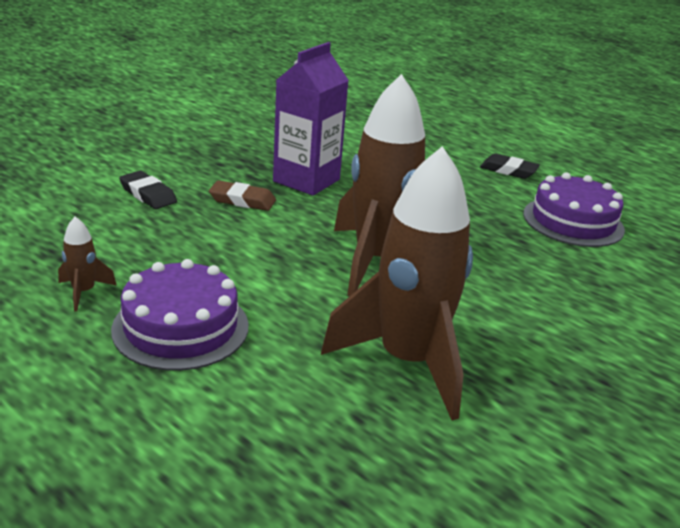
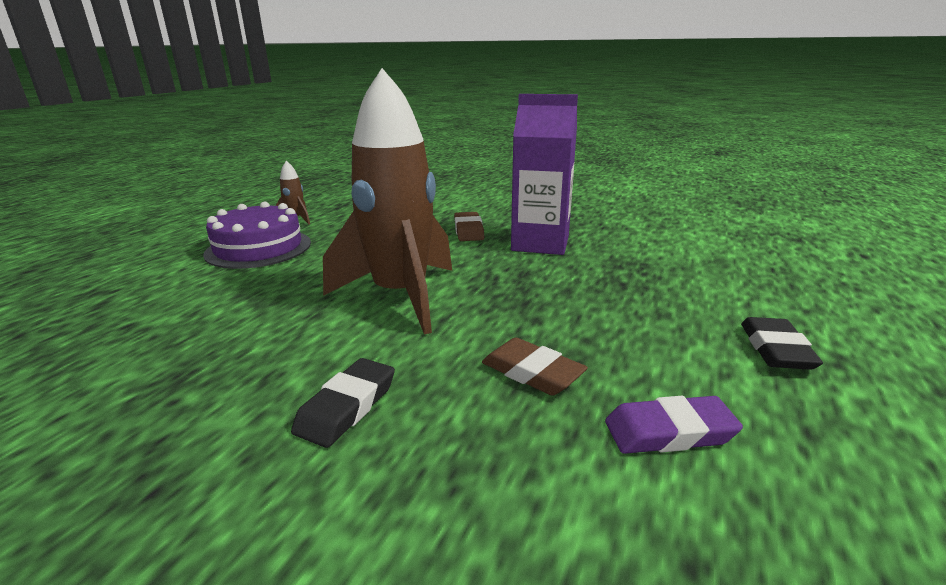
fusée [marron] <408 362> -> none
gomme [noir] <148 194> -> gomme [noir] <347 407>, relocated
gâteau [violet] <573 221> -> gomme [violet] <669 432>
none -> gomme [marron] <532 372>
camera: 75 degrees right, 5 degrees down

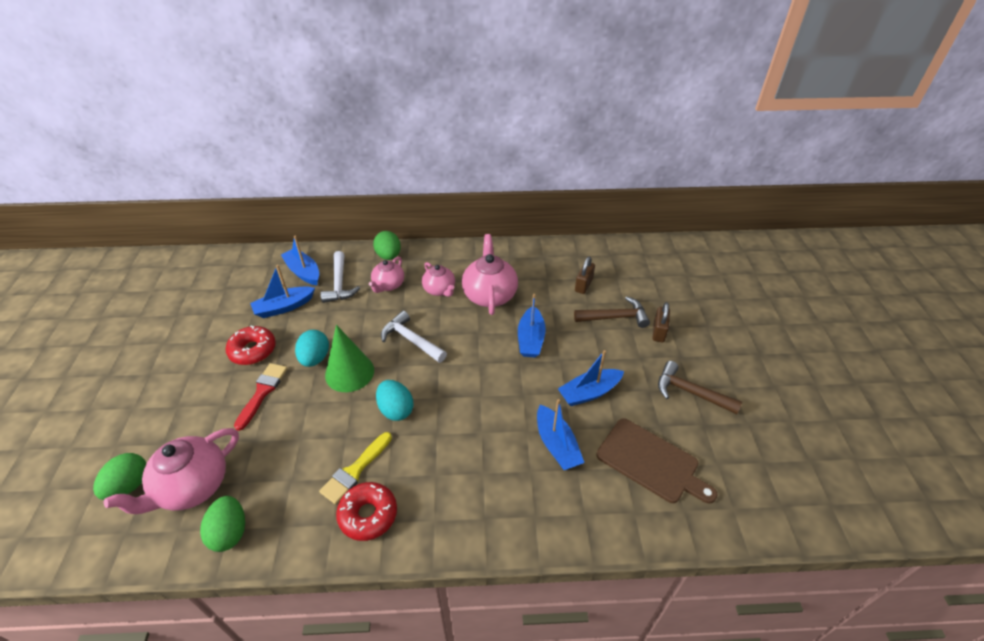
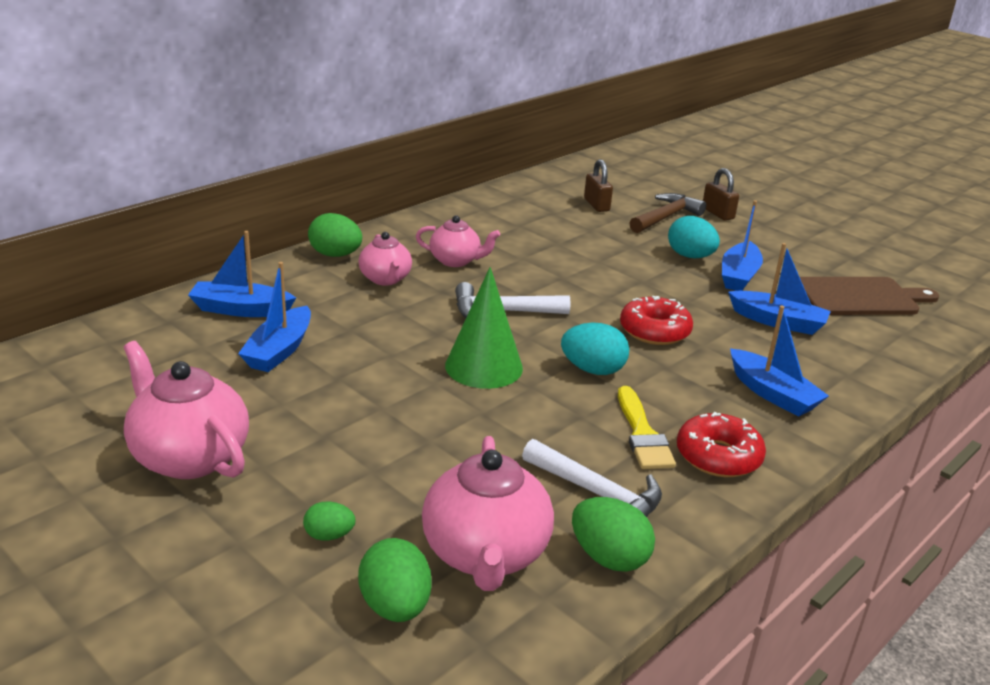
théière [rose] <489 295> -> théière [rose] <189 457>, relocated
marteau [blanc] <339 284> -> marteau [blanc] <598 494>, relocated
bateau [bleu] <530 339> -> bateau [bleu] <772 393>, relocated
beignet [rouge] <253 350> -> beignet [rouge] <654 331>, relocated
œuf [turquoise] <315 358> -> œuf [turquoise] <690 256>, relocated
marteau [marron] <690 392> -> none
pinceau [rouge] <262 392> -> none
none -> œuf [vert] <329 535>
camera: 45 degrees left, 15 degrees down

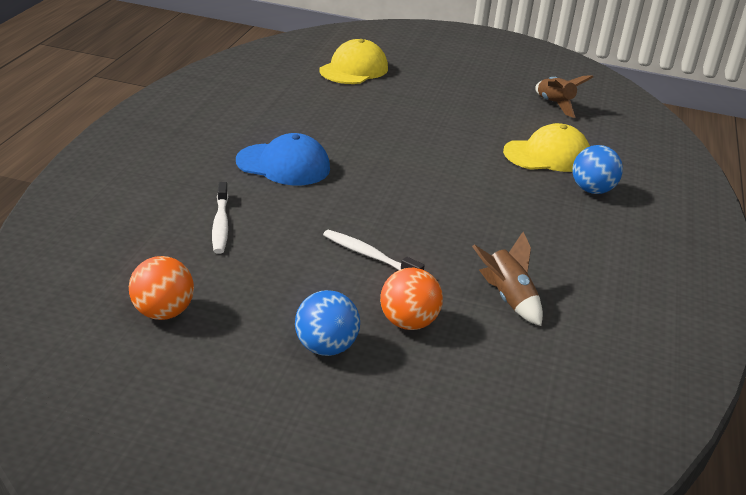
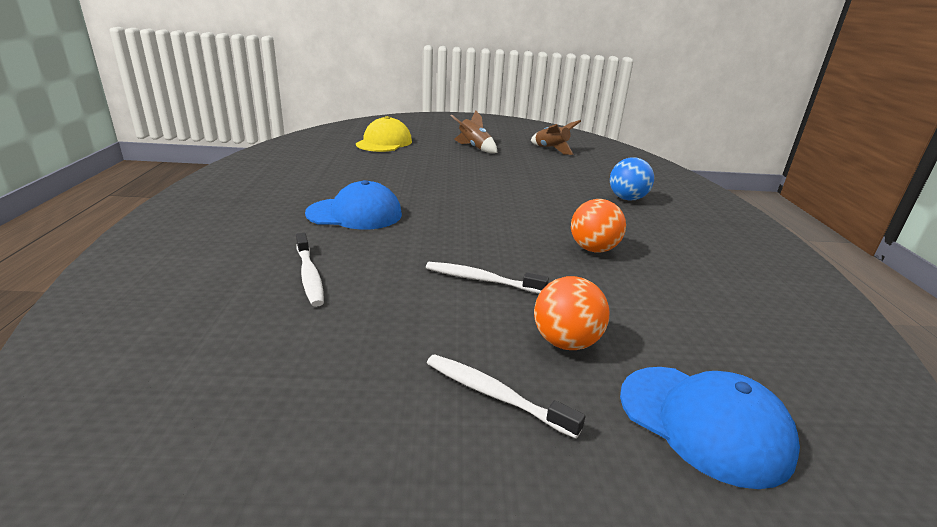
casquette [jaune] <547 155> -> none
fusée [marron] <507 299> -> fusée [marron] <474 147>, relocated
balle [orange] <162 313> -> balle [orange] <593 249>, relocated
balle [bleu] <325 348> -> brosse à dents [blanc] <494 395>
none -> casquette [bleu] <703 423>
camera: 15 degrees left, 5 degrees down

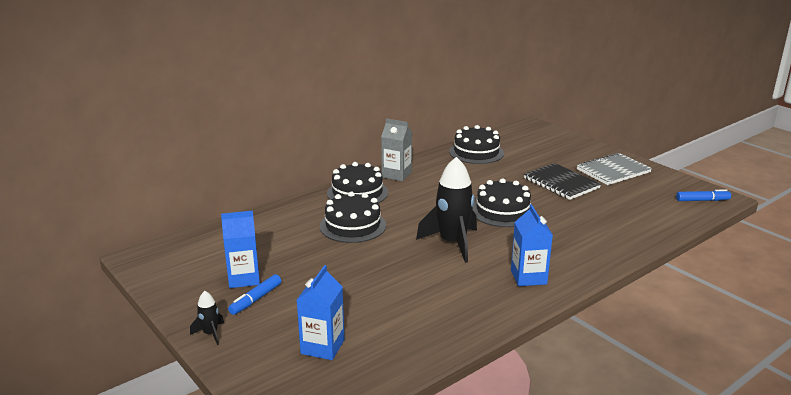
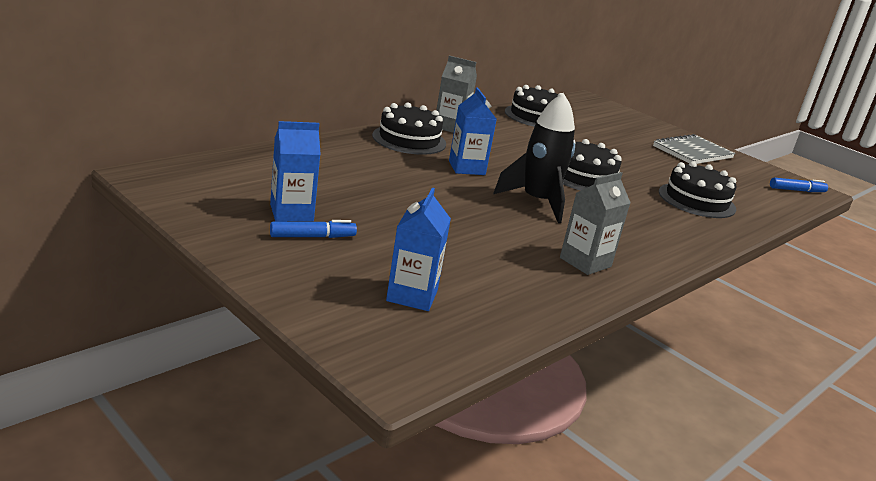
carnet [noir] <561 183> -> none
gâteau [noir] <353 226> -> gâteau [noir] <696 200>, relocated
brique de lait [bleu] <528 277> -> brique de lait [bleu] <466 168>, relocated
feutre [bleu] <255 299> -> feutre [bleu] <312 237>, 135 degrees counterclockwise
fusée [noir] <210 334> -> none
none -> brique de lait [gris] <585 262>
camera: 10 degrees left, 0 degrees up

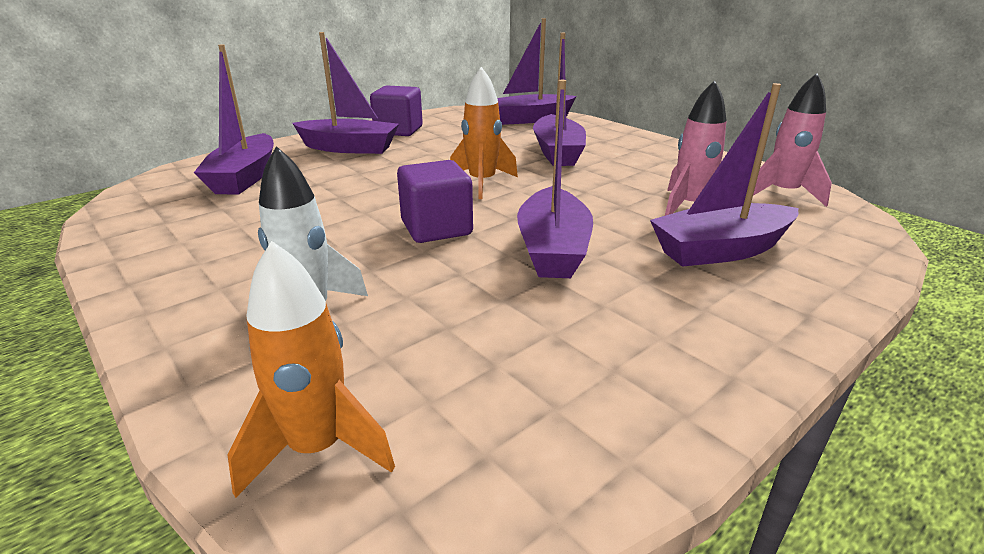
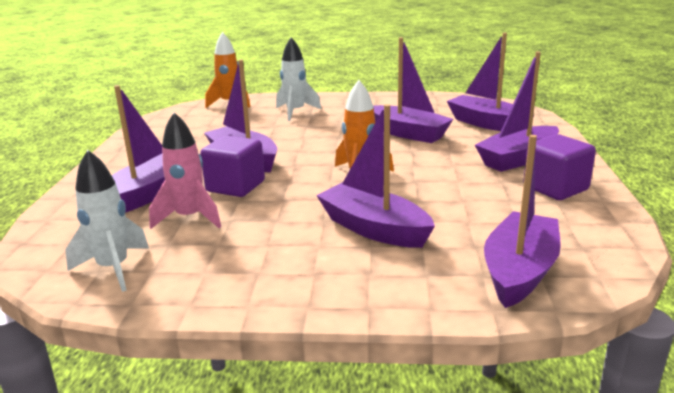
fusée [rose] <782 194> -> fusée [blanc] <113 268>
cube [violet] <436 228> -> cube [violet] <235 186>, relocated
none -> bateau [violet] <408 133>
camera: 135 degrees right, 5 degrees down

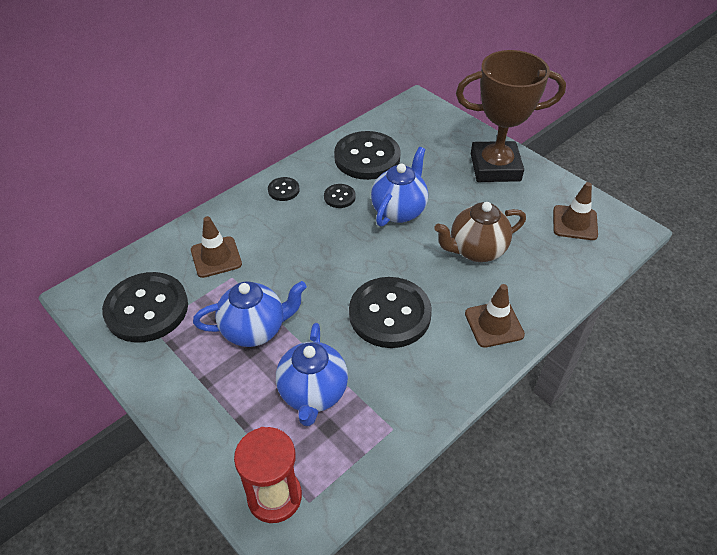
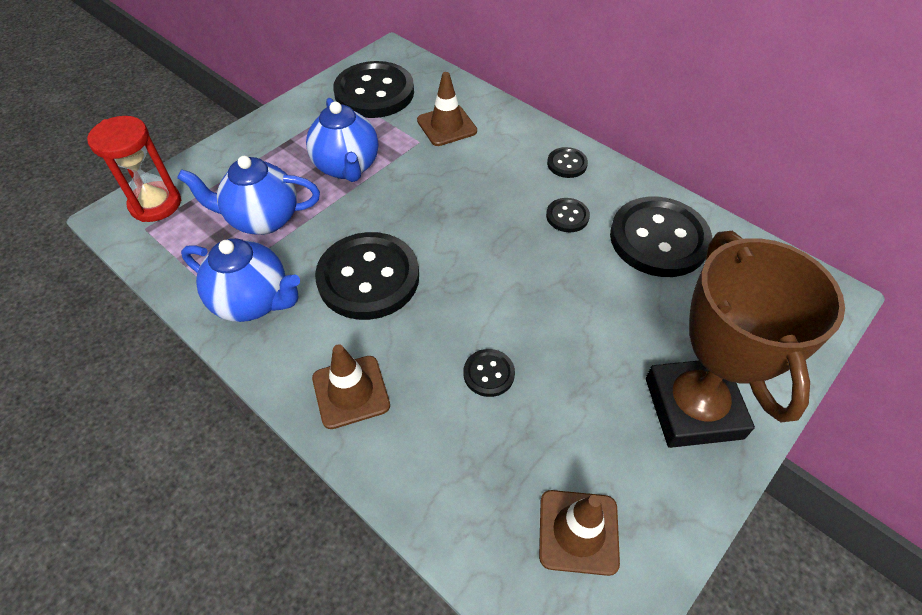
théière [bleu] <399 210> -> théière [bleu] <253 302>, relocated
théière [marron] <476 250> -> bouton [noir] <488 374>
camera: 85 degrees right, 5 degrees up

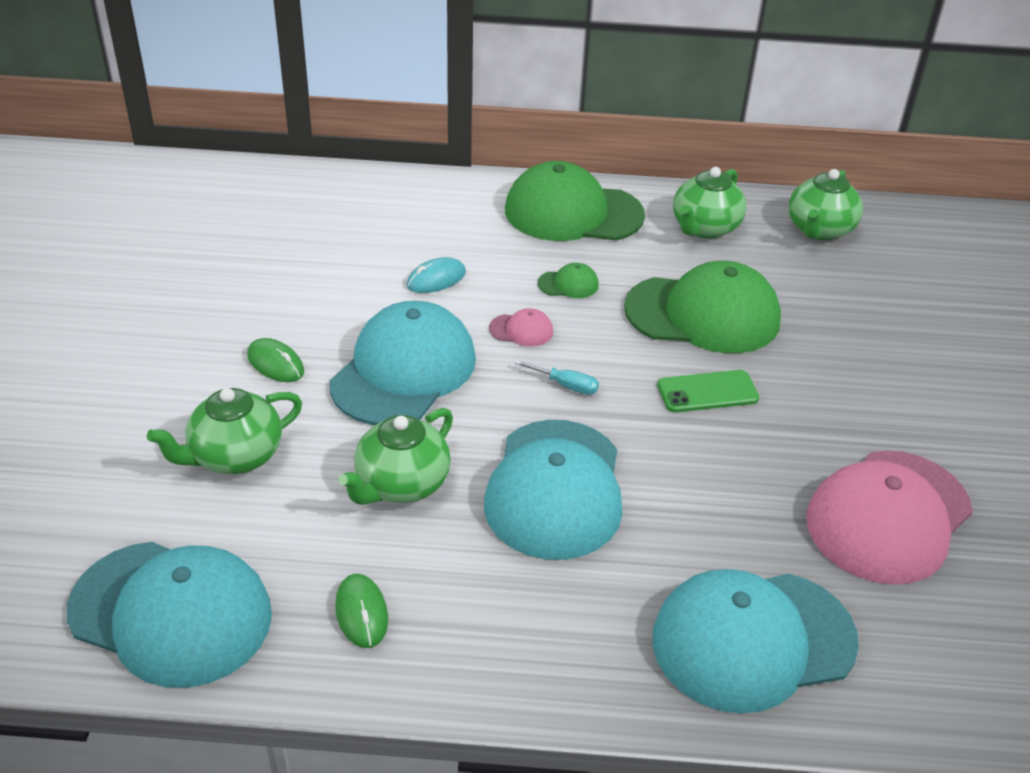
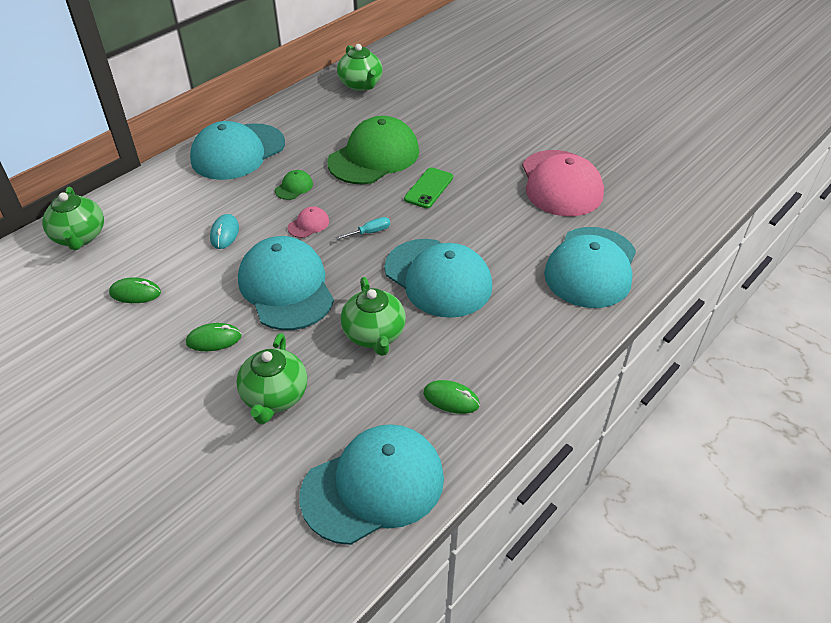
casquette [vert] <573 213> -> casquette [turquoise] <238 152>
théière [vert] <704 228> -> théière [vert] <80 237>, relocated
none -> souris [vert] <135 293>
camera: 50 degrees left, 5 degrees up

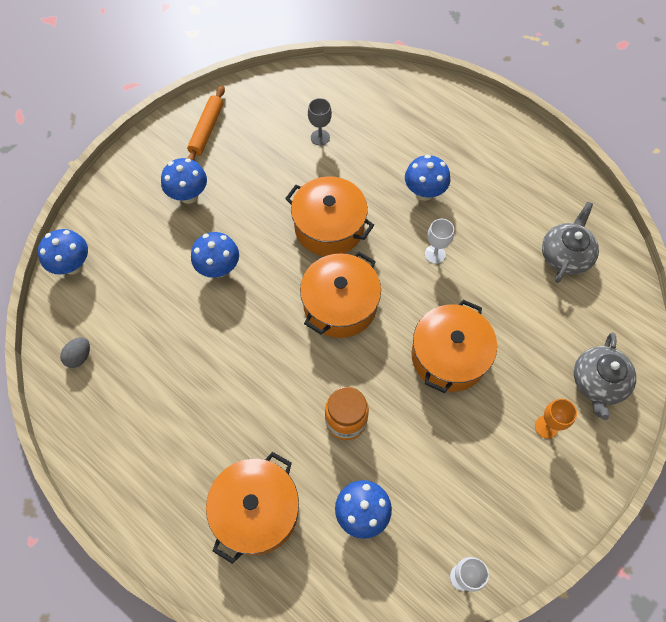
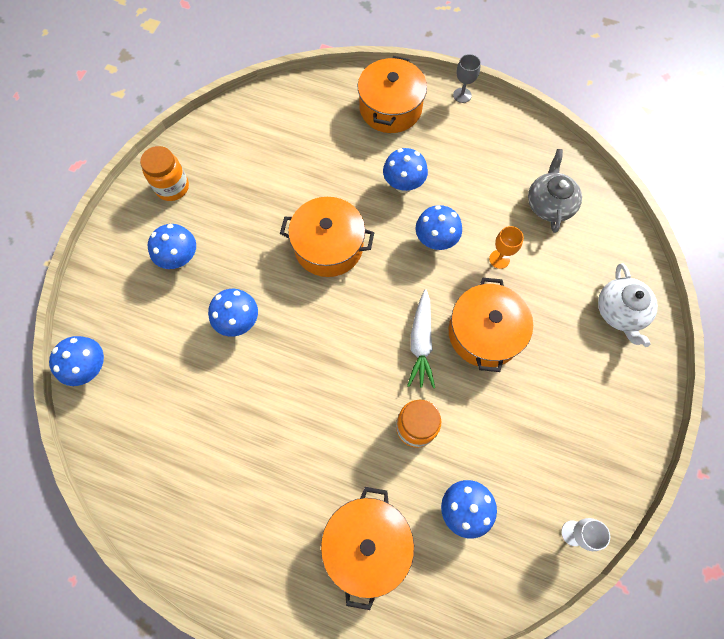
rouleau à pâtisserie [orange] <206 130> -> bocal [orange] <172 187>
verre à pied [gris] <320 137> -> verre à pied [gris] <462 95>, relocated
verre à pied [blanc] <435 254> -> champignon [bleu] <435 241>
marmite [orange] <340 305> -> marmite [orange] <390 108>, relocated
théière [gris] <598 382> -> théière [blanc] <620 311>
œuf [gris] <79 357> -> none
verre à pied [orange] <546 427> -> verre à pied [orange] <499 259>, relocated
none -> carotte [blanc] <421 343>
camera: 20 degrees left, 5 degrees up

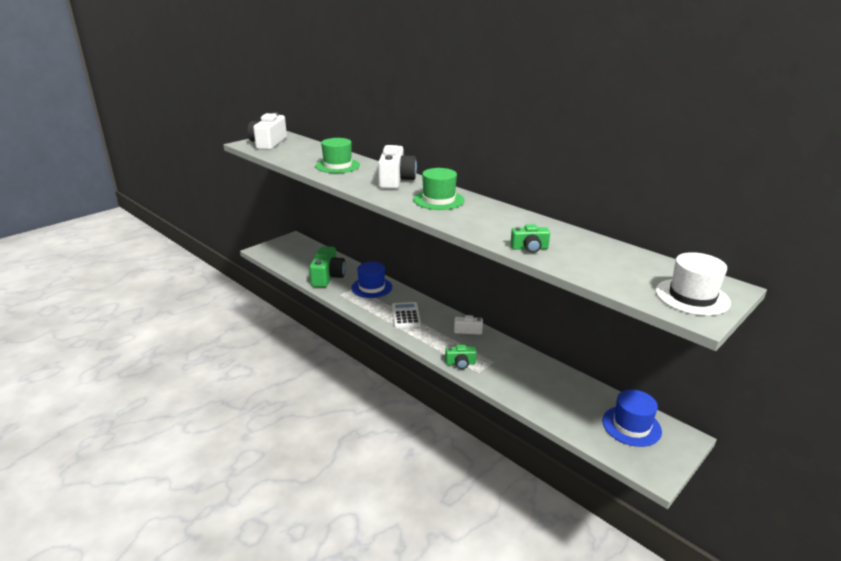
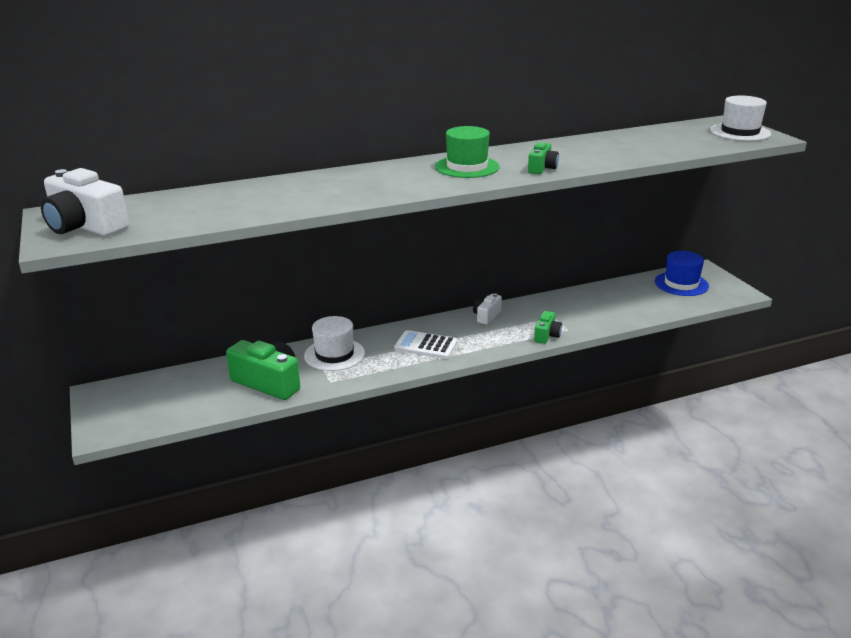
chapeau [vert] <337 166> -> none
appareil photo [blanc] <395 180> -> none
appareil photo [vert] <529 248> -> appareil photo [vert] <542 168>, relocated
chapeau [bleu] <371 287> -> chapeau [blanc] <334 354>
camera: 65 degrees left, 0 degrees up

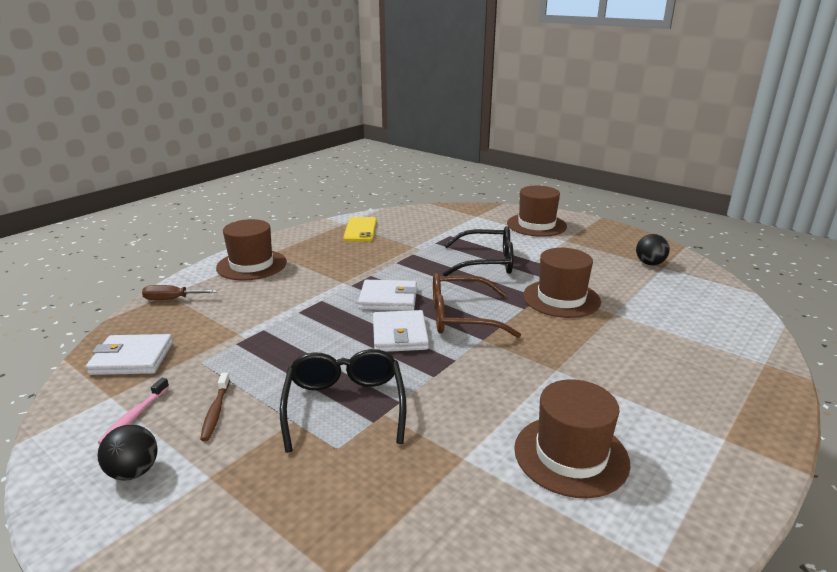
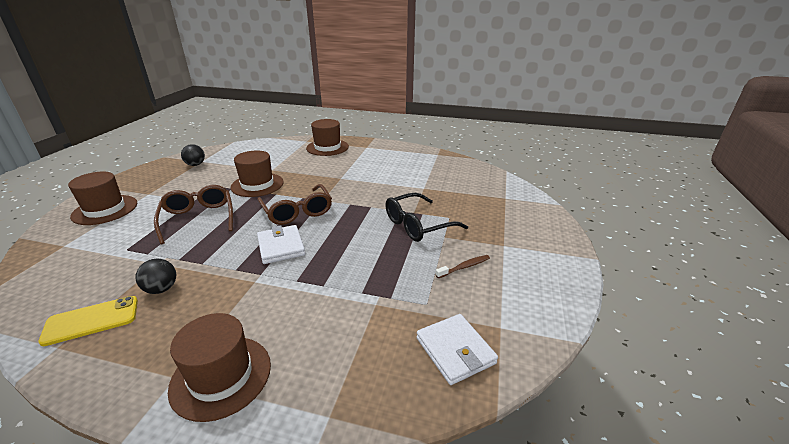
lunettes [noir] <486 262> -> lunettes [marron] <198 218>
tournevis [marron] <172 299> -> none
portefeuille [blanc] <400 335> -> none
brosse à dents [rose] <134 416> -> none
chapeau [marron] <571 455> -> chapeau [marron] <327 147>, relocated
balle [noir] <134 472> -> balle [noir] <161 289>, relocated
camera: 115 degrees left, 5 degrees up

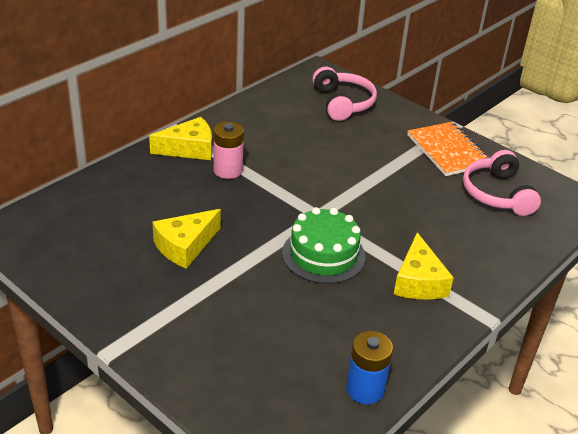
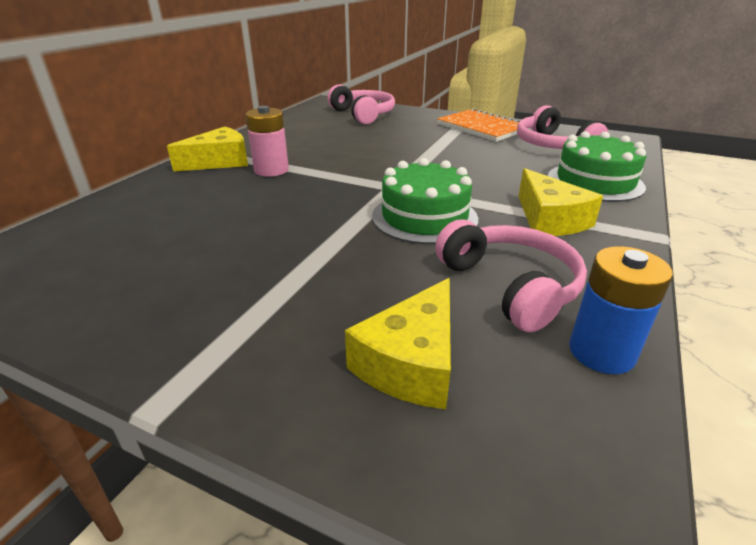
fromage [jaune] <185 246> -> fromage [jaune] <411 362>, relocated
none -> gâteau [vert] <595 182>
none -> casque audio [rose] <510 286>
camera: 15 degrees left, 5 degrees down

